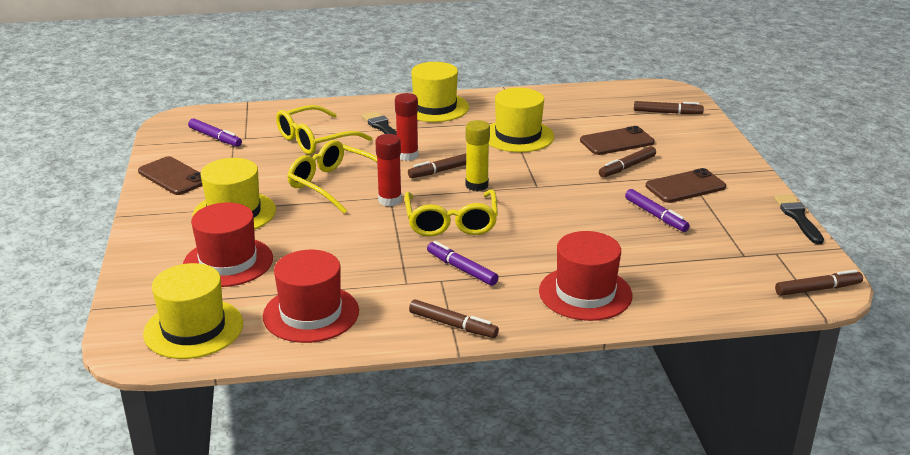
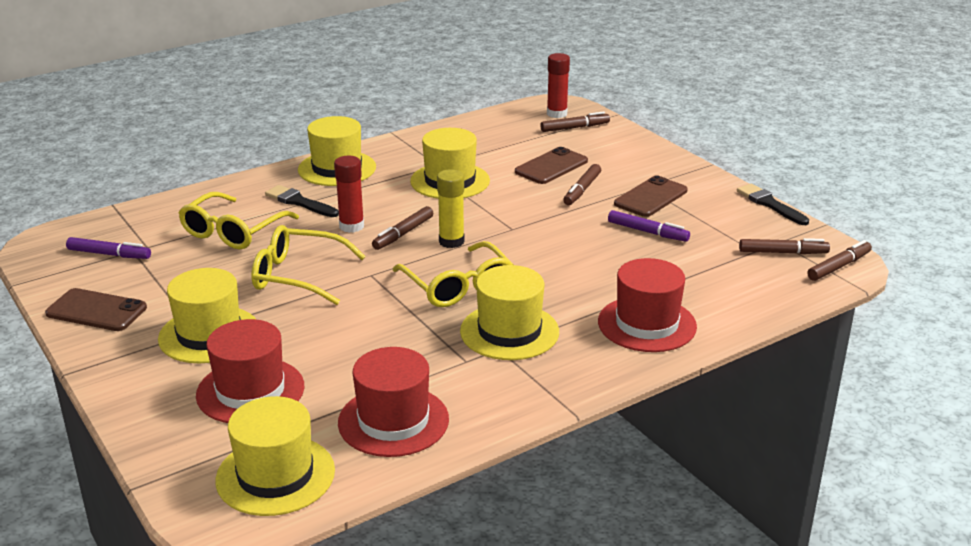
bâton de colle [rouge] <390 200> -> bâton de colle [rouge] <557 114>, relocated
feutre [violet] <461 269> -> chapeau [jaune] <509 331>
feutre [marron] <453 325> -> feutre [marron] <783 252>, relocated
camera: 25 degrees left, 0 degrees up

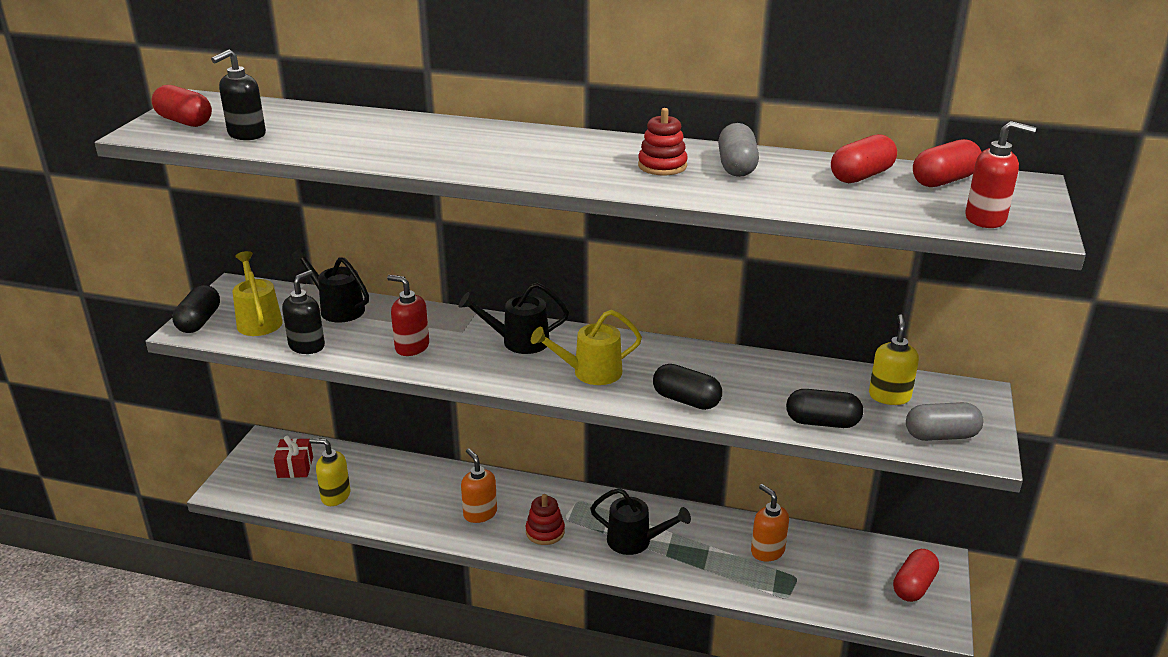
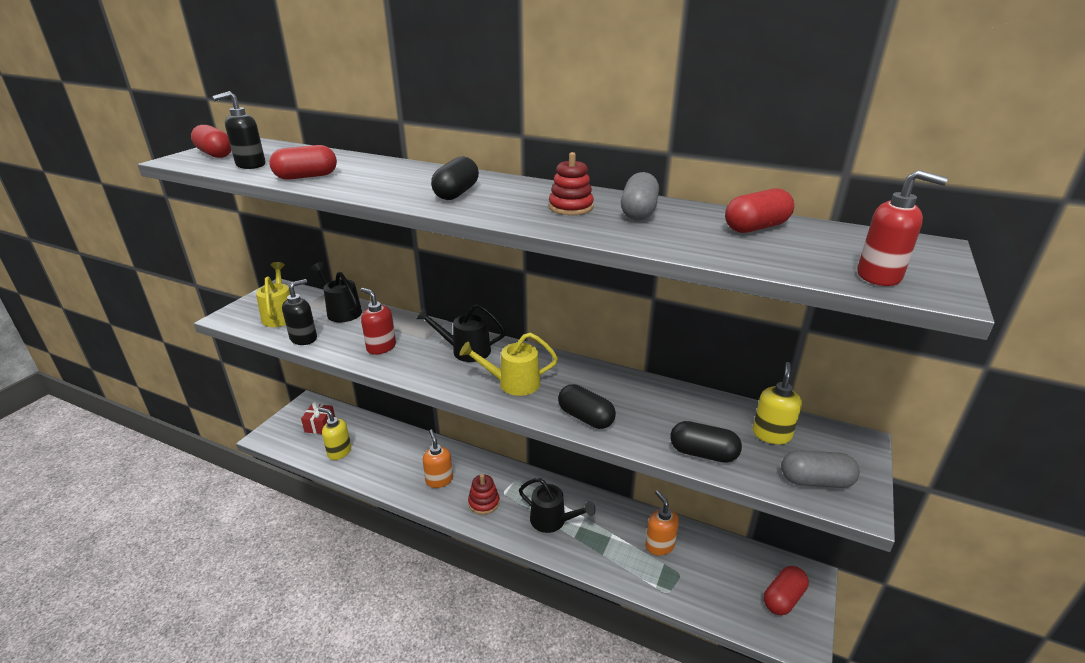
gélule [rouge] <944 180> -> gélule [rouge] <306 177>, relocated
gélule [noir] <199 321> -> gélule [noir] <456 193>, relocated
camera: 10 degrees right, 0 degrees up

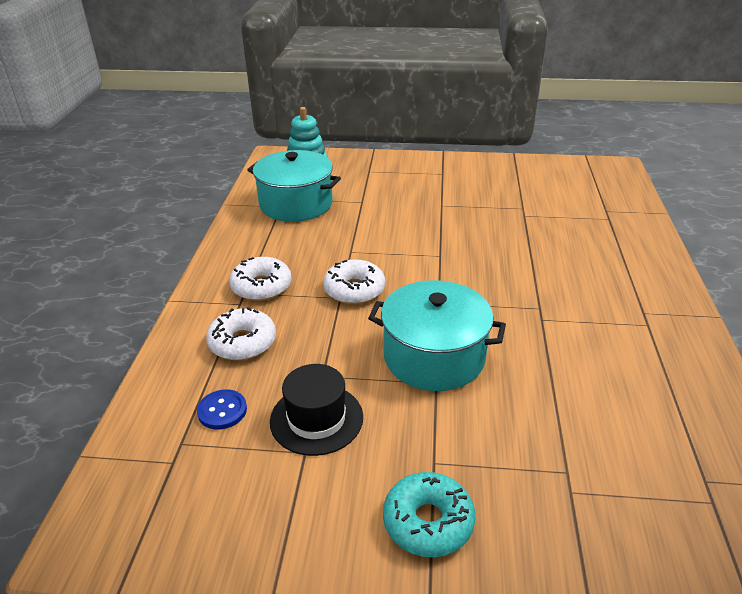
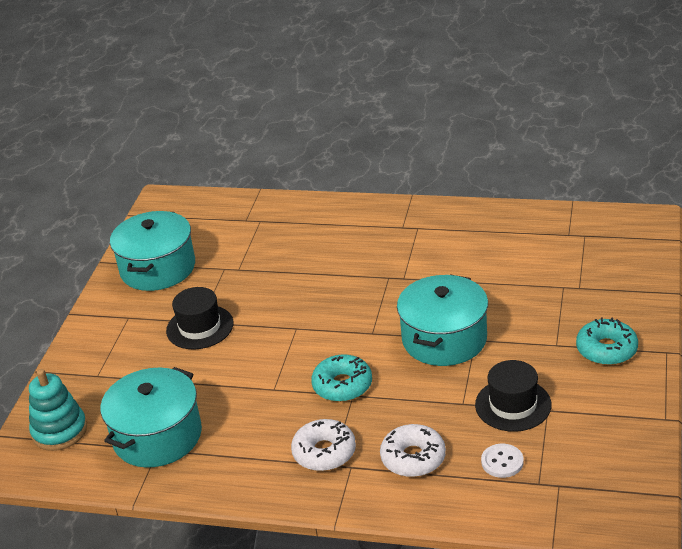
beignet [blanc] <354 290> -> beignet [turquoise] <342 385>
bouton [bleu] <222 411> -> bouton [blanc] <502 462>
none -> marmite [turquoise] <158 268>
none -> chapeau [noir] <200 327>
camera: 80 degrees left, 0 degrees up

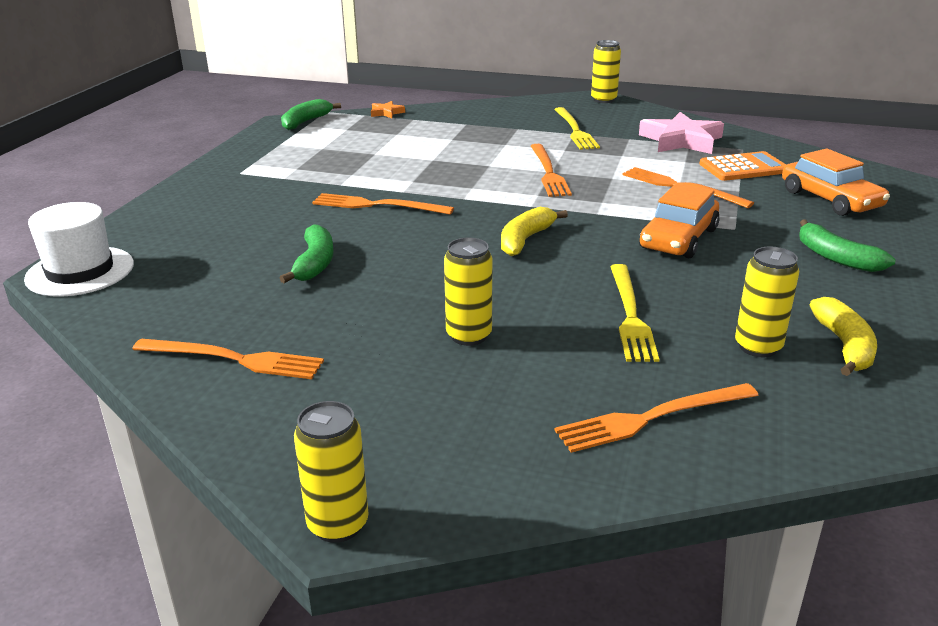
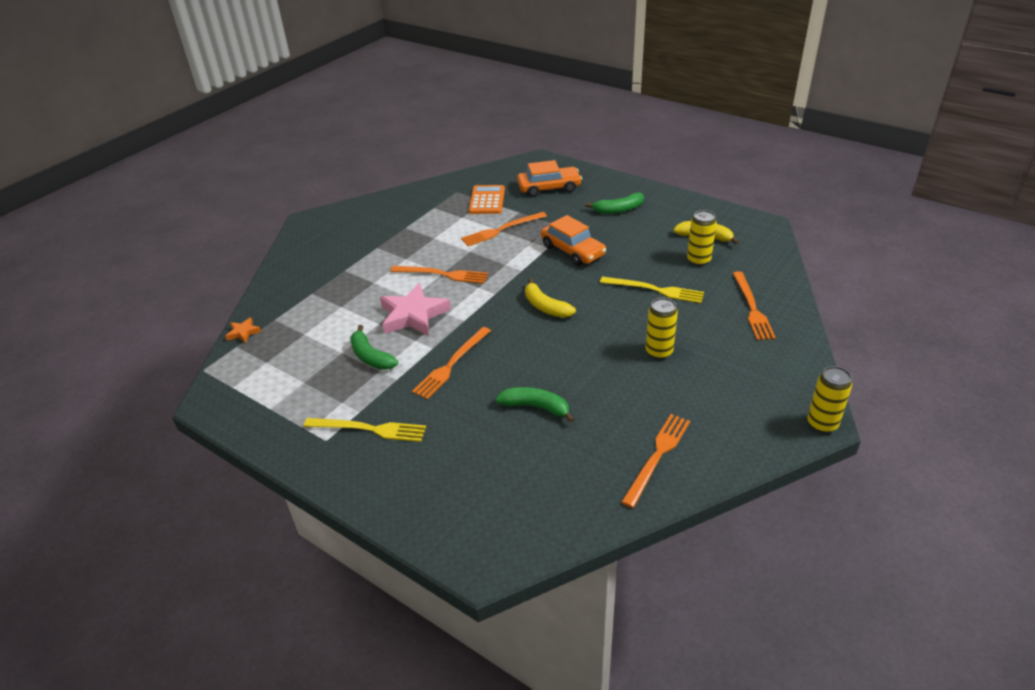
canette [jaune] <603 100> -> none
banane [vert] <306 122> -> banane [vert] <371 356>, relocated
fourchette [jaune] <575 130> -> fourchette [jaune] <369 429>, relocated
étoile [rose] <681 140> -> étoile [rose] <413 315>, relocated
chapeau [blanc] <80 271> -> none
camera: 70 degrees left, 10 degrees up

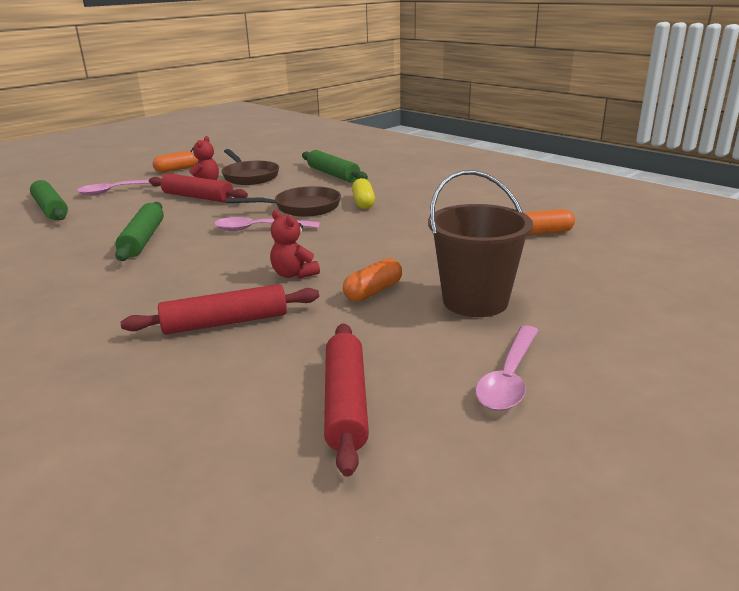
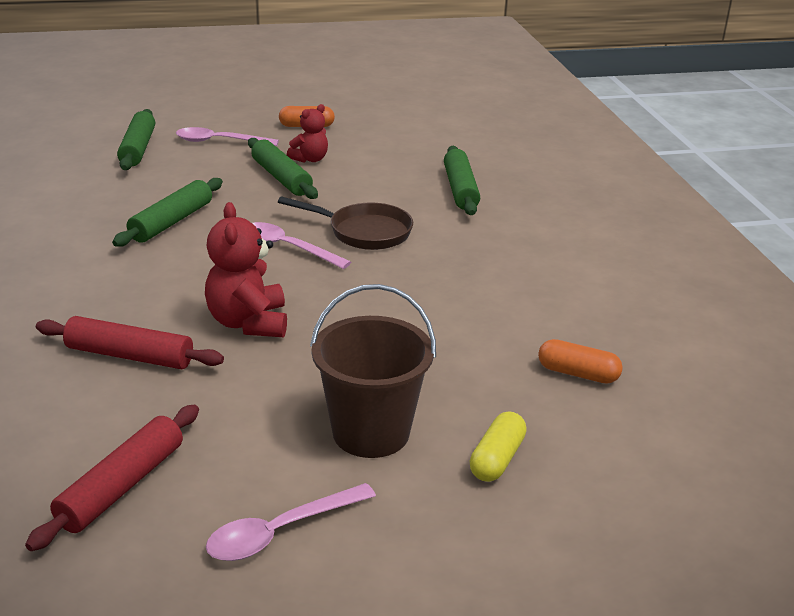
poêle [marron] <249 176> -> none
rouleau à pâtisserie [rouge] <197 197> -> rouleau à pâtisserie [vert] <281 178>
gélule [jaune] <363 202> -> gélule [jaune] <496 459>, relocated
ours en peluche [rouge] <293 274> -> ours en peluche [rouge] <248 323>, x1.61
gélule [orange] <373 291> -> none
camera: 30 degrees right, 5 degrees up

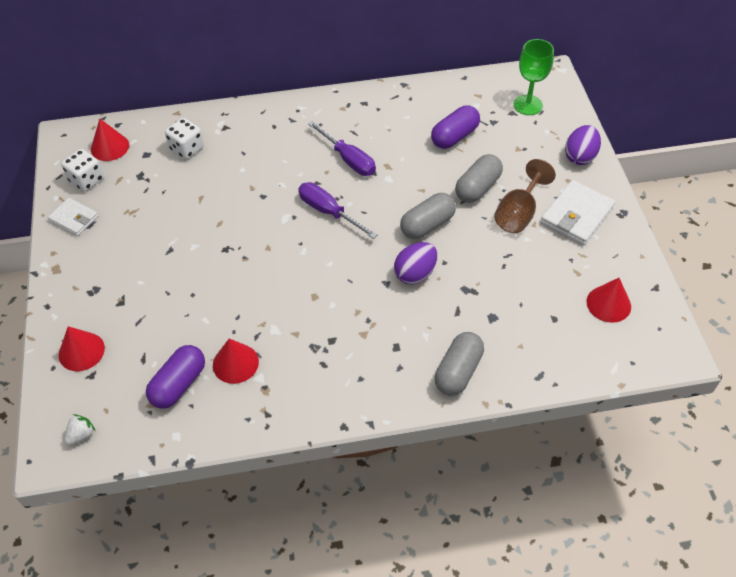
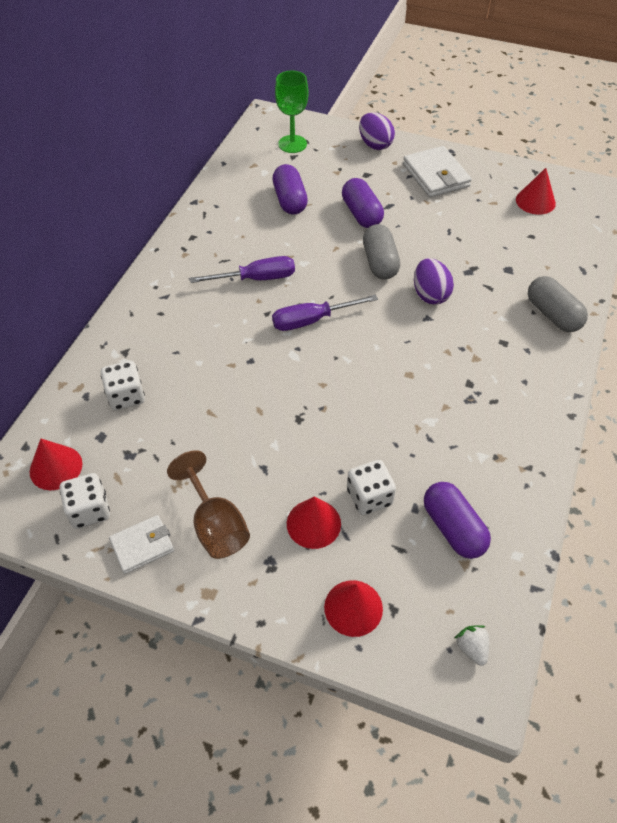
gélule [gris] <477 187> -> gélule [violet] <361 214>
verre à pied [marron] <518 213> -> verre à pied [marron] <215 525>, relocated
cône [rouge] <235 363> -> cône [rouge] <313 523>, relocated
none -> dé [blanc] <369 497>
camera: 60 degrees left, 0 degrees up

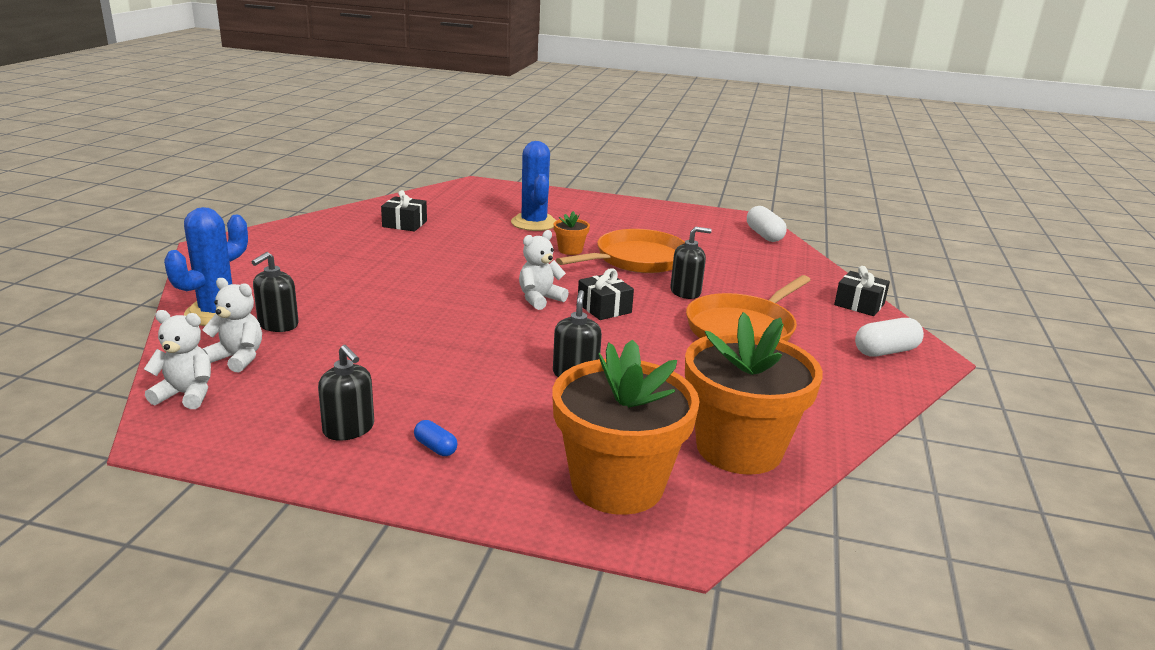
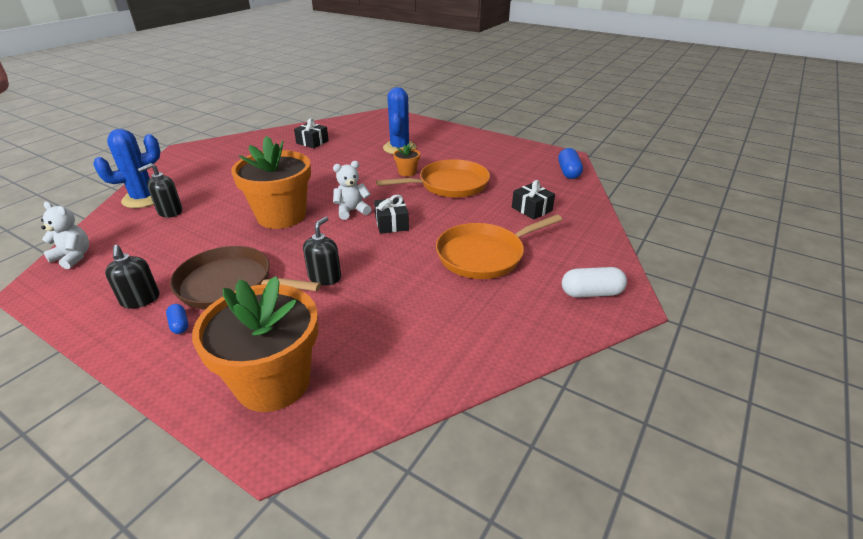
gélule [blanc] <764 235> -> gélule [bleu] <568 172>
distributeur de savon [noir] <685 292> -> none
cadeau [noir] <859 304> -> cadeau [noir] <531 209>, relocated
ours en peluche [blanc] <237 358> -> none
pot de fleurs [orange] <739 448> -> pot de fleurs [orange] <281 216>, relocated
none -> poêle [marron] <230 285>
camera: 20 degrees right, 10 degrees up

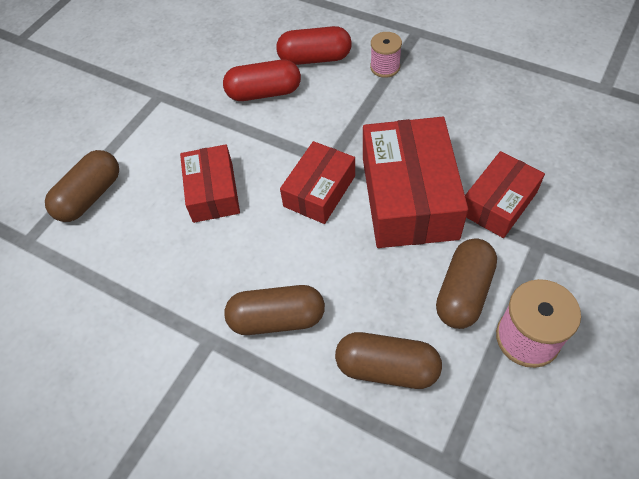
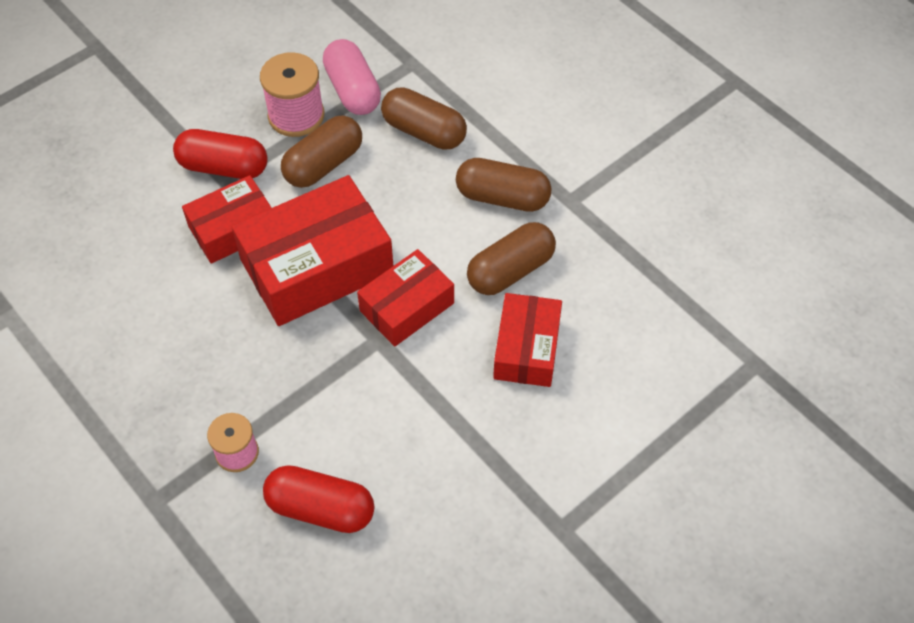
gélule [rouge] <264 93> -> gélule [rouge] <223 167>, relocated
boîte [rouge] <408 197> -> boîte [rouge] <317 267>, 45 degrees clockwise
gélule [marron] <90 196> -> gélule [marron] <510 270>, relocated
none -> gélule [rose] <353 90>
camera: 165 degrees left, 0 degrees up

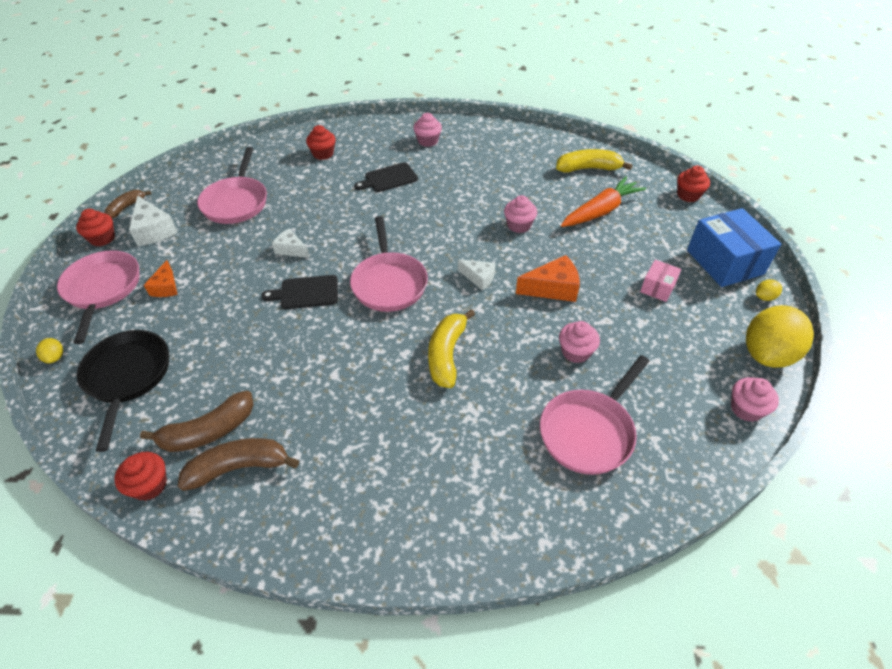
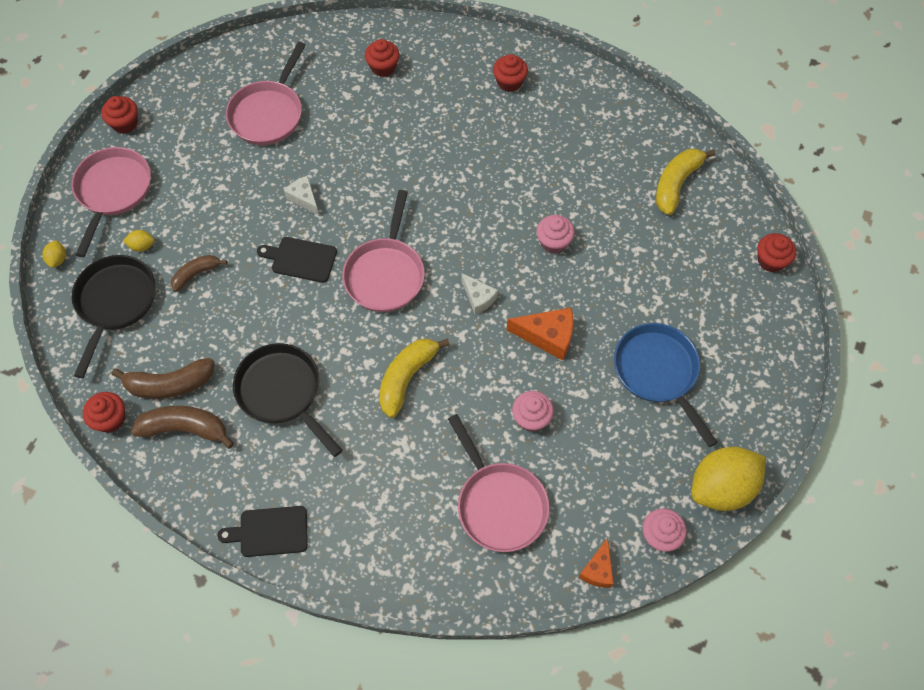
muffin [rose] <428 141> -> muffin [rouge] <509 82>
banane [jaune] <588 168> -> banane [jaune] <676 184>, 75 degrees counterclockwise
planche à découper [noir] <388 178> -> planche à découper [noir] <270 531>, relocated
carotte [orange] <600 211> -> none
banane [marron] <126 207> -> banane [marron] <196 274>, relocated
fromage [blanc] <154 230> -> none
boîte [bleu] <724 262> -> none
fromage [orange] <166 287> -> fromage [orange] <598 570>, relocated
boîte [rose] <657 288> -> poêle [bleu] <658 372>
citron [jaune] <764 297> -> citron [jaune] <142 246>, relocated
poêle [rose] <589 431> -> poêle [rose] <499 504>, 90 degrees counterclockwise
none -> poêle [noir] <282 392>
camera: 20 degrees right, 15 degrees up

